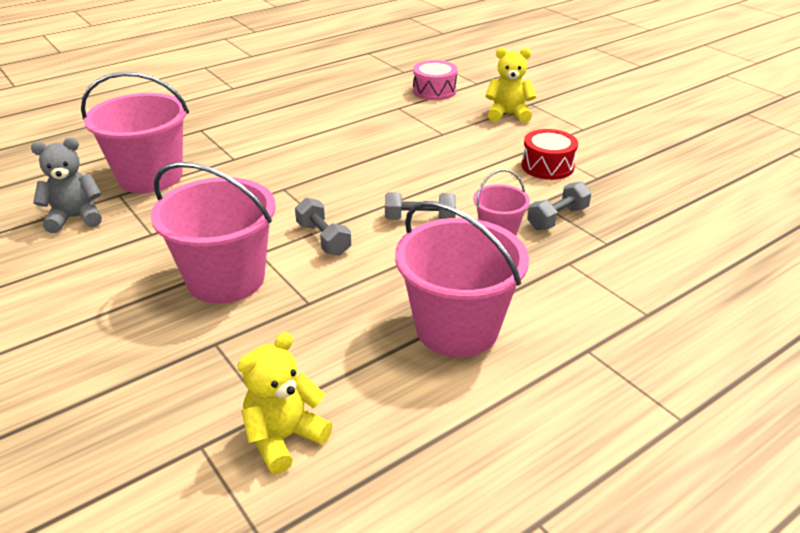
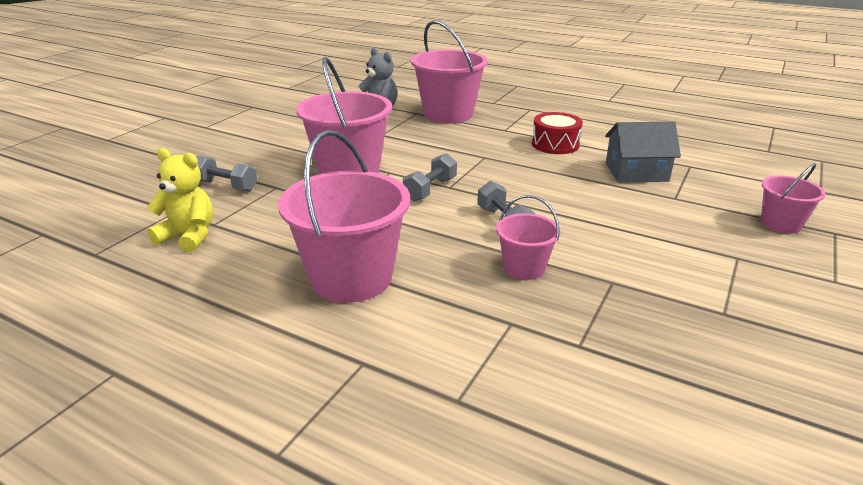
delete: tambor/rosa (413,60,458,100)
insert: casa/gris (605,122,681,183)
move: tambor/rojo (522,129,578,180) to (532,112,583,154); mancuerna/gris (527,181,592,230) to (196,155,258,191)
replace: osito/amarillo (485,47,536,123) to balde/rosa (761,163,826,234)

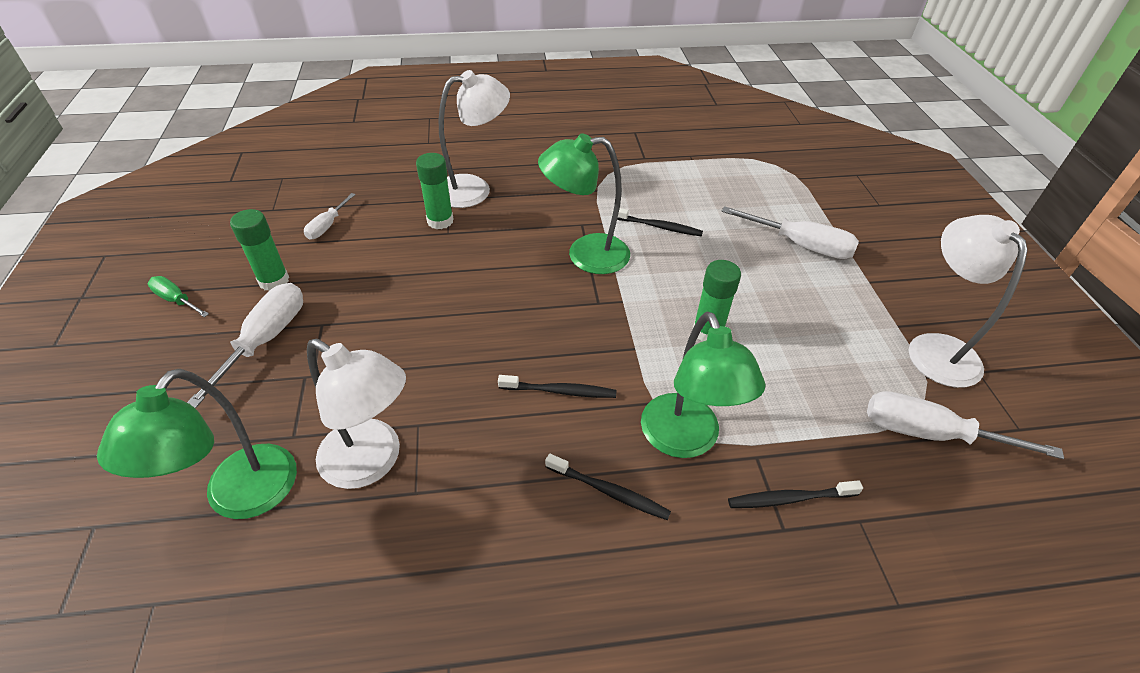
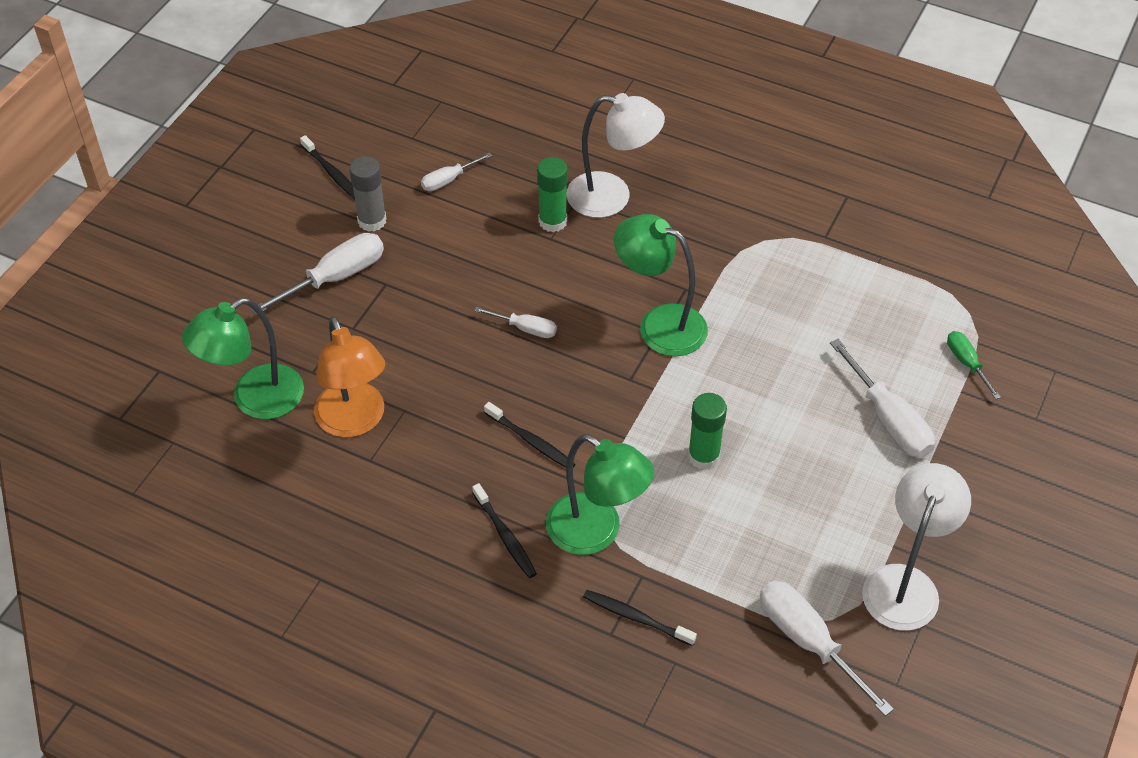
insert: destornillador/blanco (474,307,557,338)
move: destornillador/verde (148,276,209,317) to (947,331,1001,399); cepillo de dientes/negro (612,208,703,236) to (300,135,355,199)
recolor: barra de pegamento/verde (230,209,289,291) to barra de pegamento/gris (349,156,386,232); lámpara/blanco (307,339,406,489) to lámpara/naranja (314,316,385,437)
rotate: lámpara/verde (641,312,765,458) = (546,434,654,555) 75 degrees counterclockwise

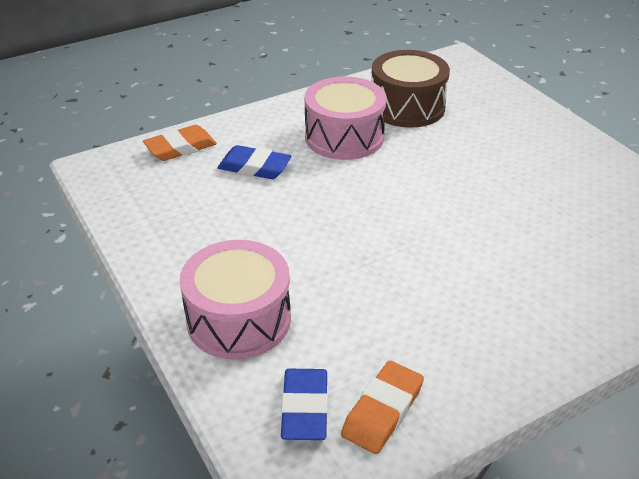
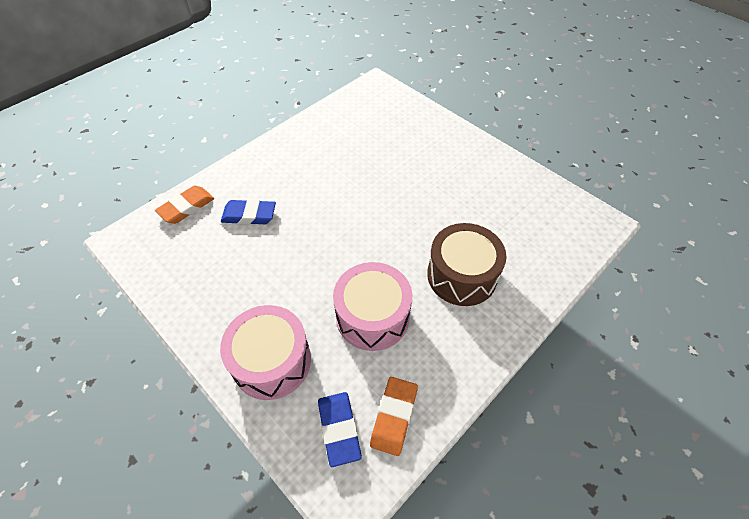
move: tambor/rosa (304,76,387,160) to (333,262,412,351); tambor/marrón (371,50,450,128) to (427,223,506,306)

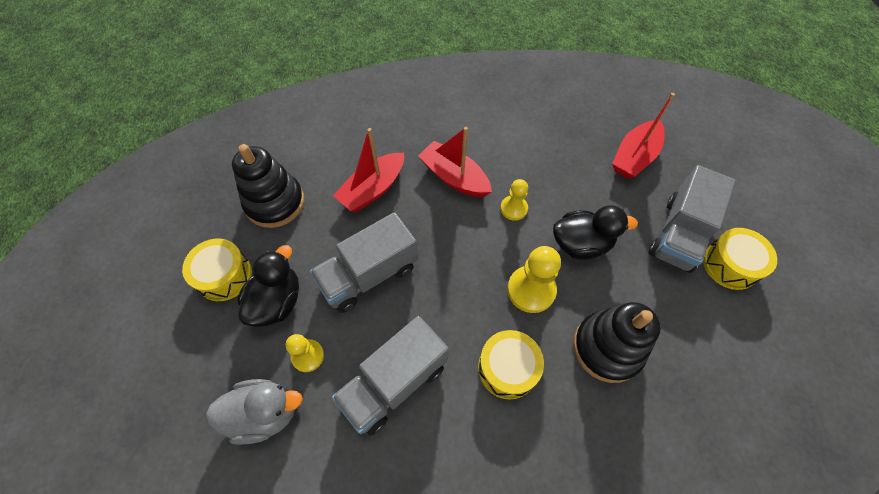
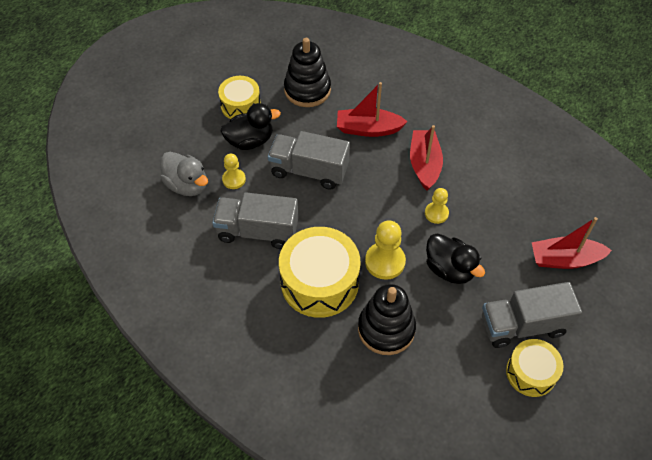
resize: tambor/amarillo (478,330,544,399) = (279,227,360,318) x1.68

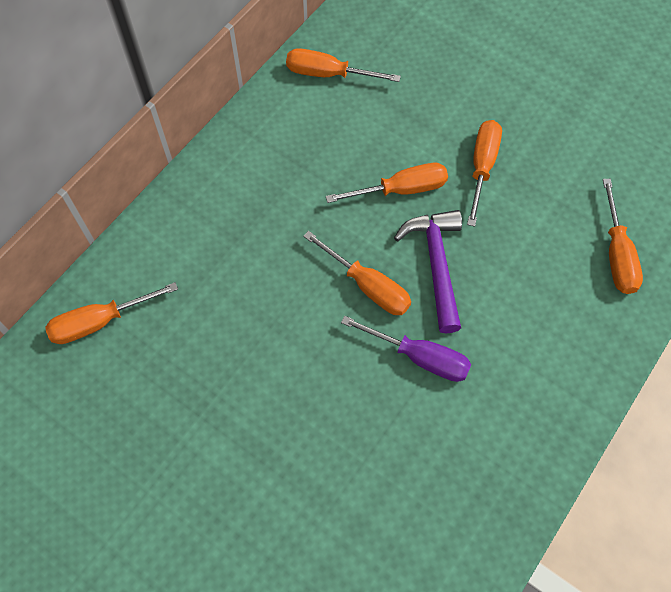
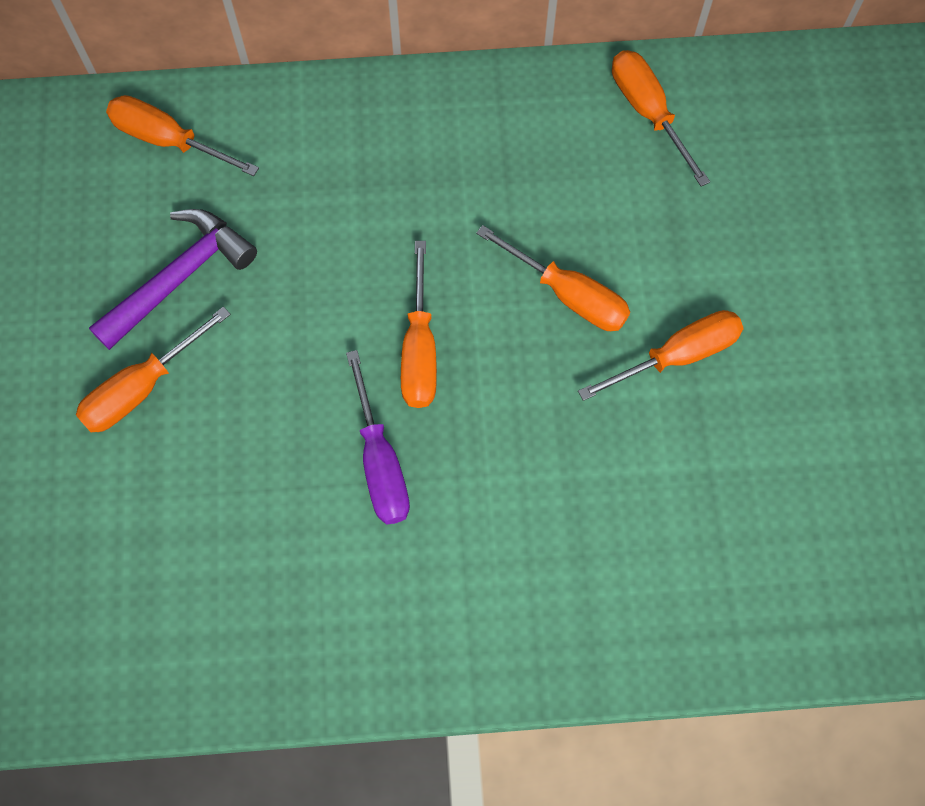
move: martillo/morado (394,210,462,333) to (89,209,257,350); destornillador/naranja (603,179,643,294) to (76,307,231,432)

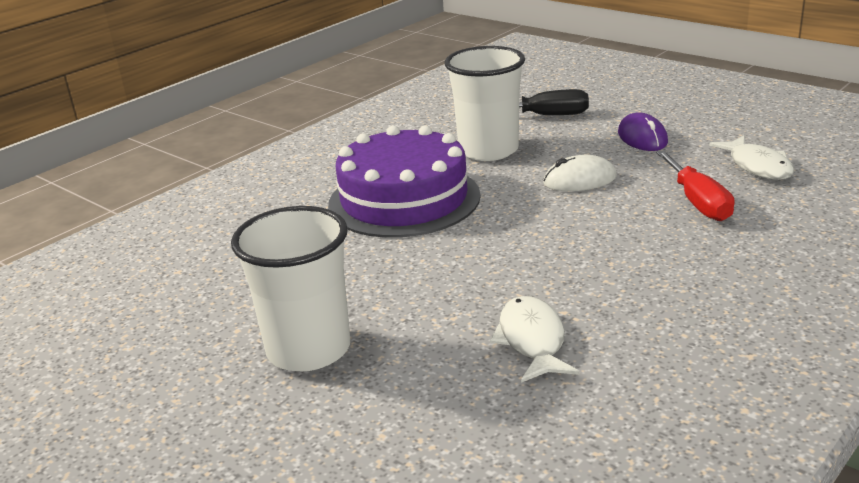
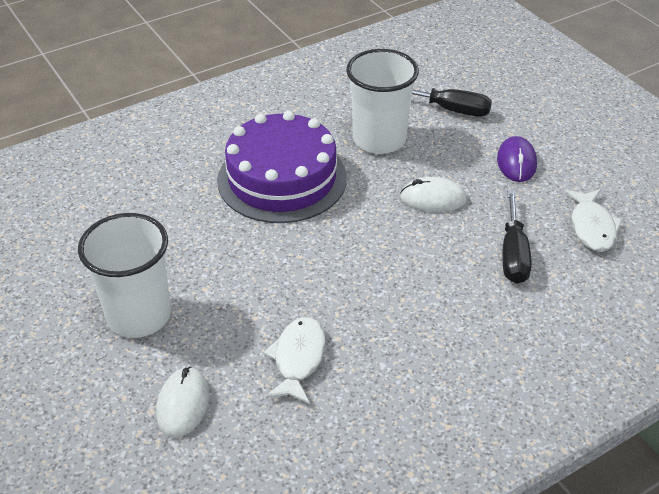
insert: ratón/blanco (156,367,209,438)
recolor: destornillador/rojo (656,150,735,221) to destornillador/negro (503,190,532,284)

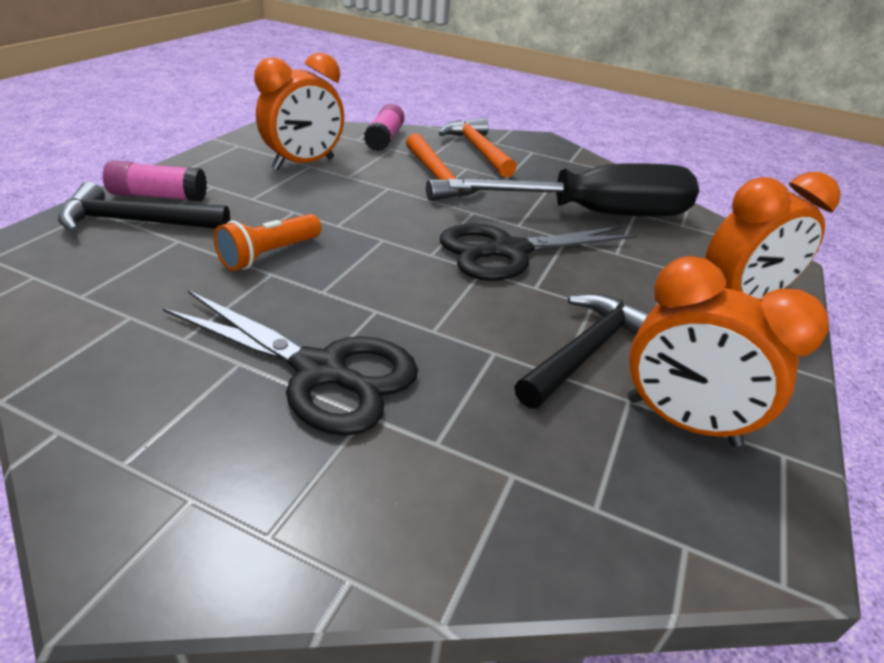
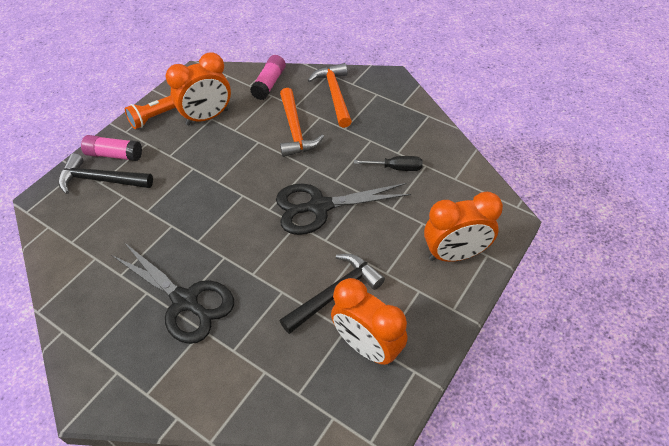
move: lámpara de mano/naranja (214,214,321,271) to (125,95,176,129)
resize: destornillador/negro (448,163,699,217) = (354,156,423,171) x0.40

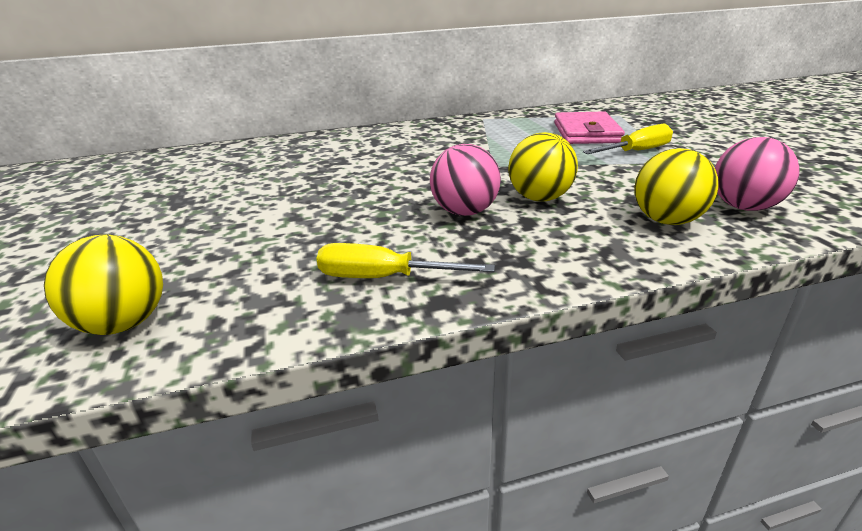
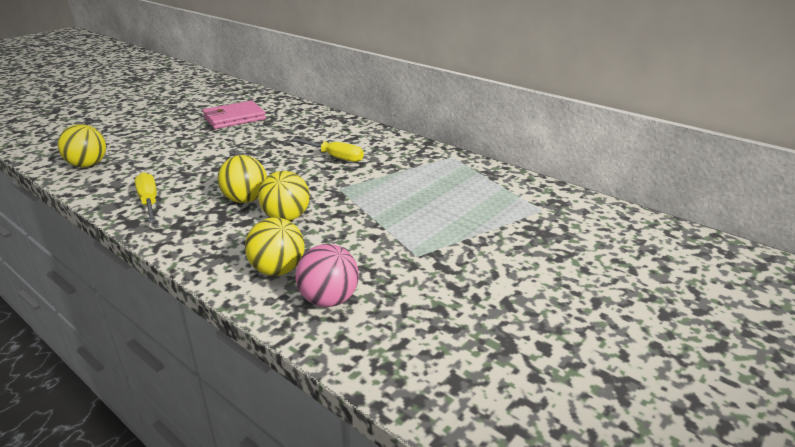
move: cartera/rosa (554,111,625,144) to (203,101,266,129); destornillador/amarillo (583,124,673,154) to (291,138,364,162)
recolor: pelota/rosa (430,144,501,216) to pelota/amarillo (218,155,267,203)

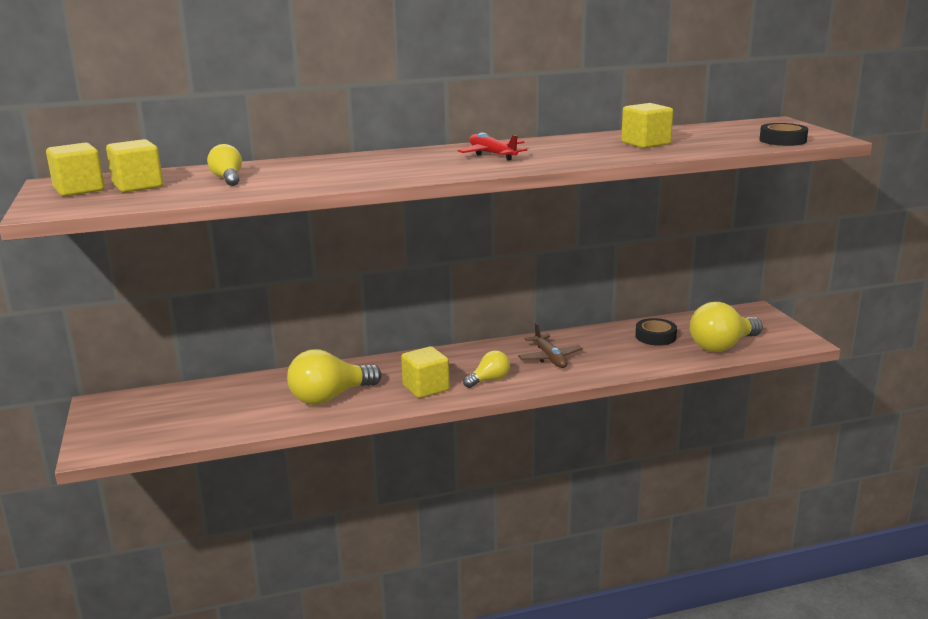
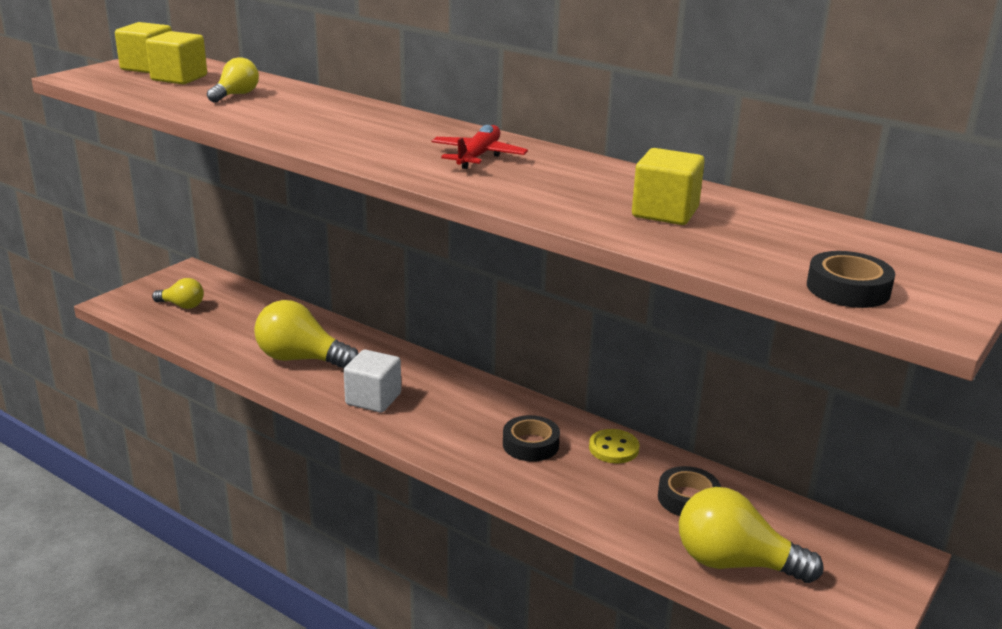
insert: botón/amarillo (589,429,640,463)
move: bombilla/amarillo (463,350,510,388) to (152,278,204,309)
replace: avión/marrón (518,323,583,368) to cinta adhesiva/negro (503,415,560,462)
recolor: cubo/amarillo (401,346,450,398) to cubo/blanco (344,350,401,413)

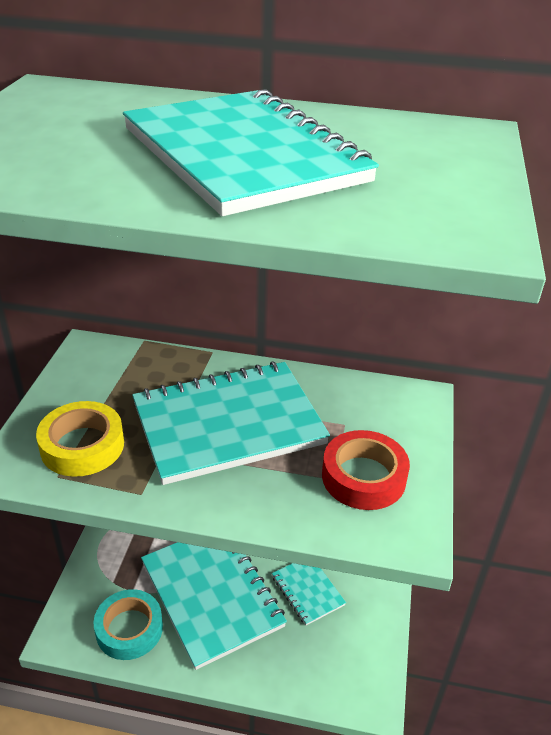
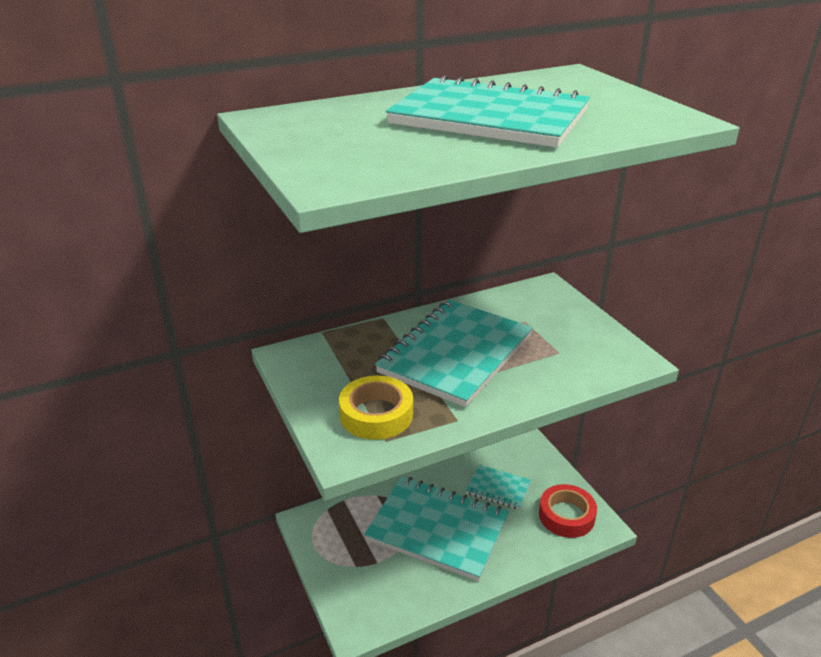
delete: cinta adhesiva/turquesa (93,589,163,660)
move: cinta adhesiva/rojo (322,430,410,510) to (539,484,597,538)

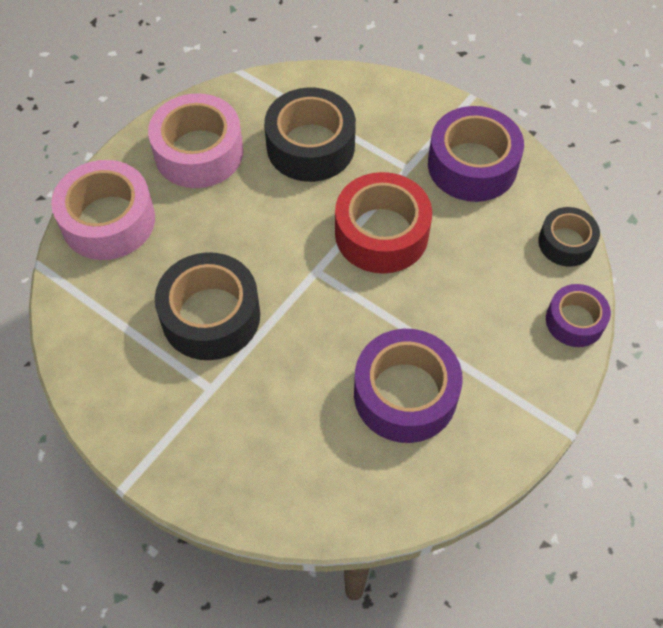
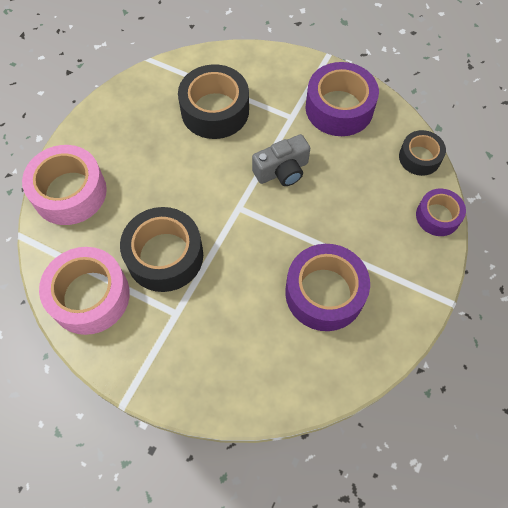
move: cinta adhesiva/rosa (148,93,243,188) to (39,247,130,335)
replace: cinta adhesiva/rojo (335,172,432,273) to cámara/gris (252,134,310,186)

